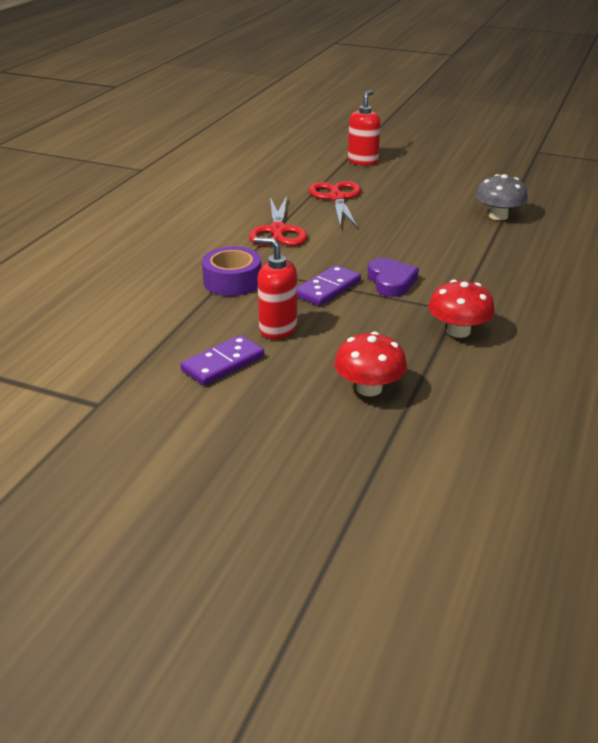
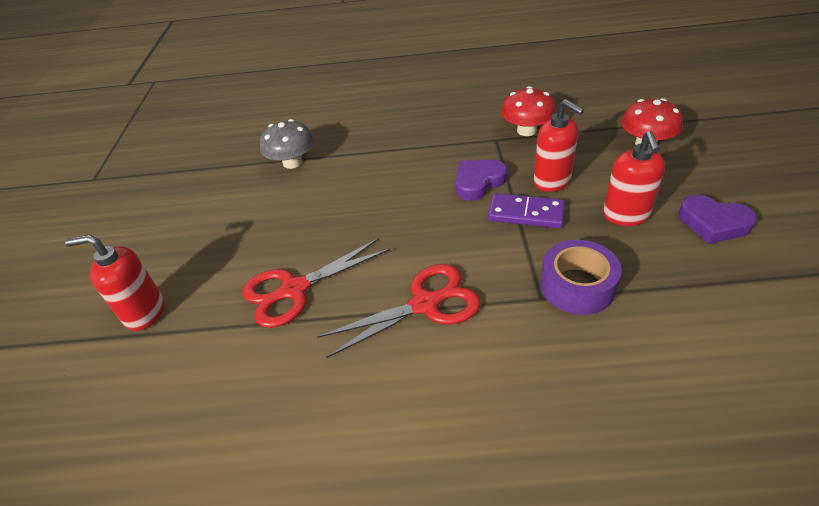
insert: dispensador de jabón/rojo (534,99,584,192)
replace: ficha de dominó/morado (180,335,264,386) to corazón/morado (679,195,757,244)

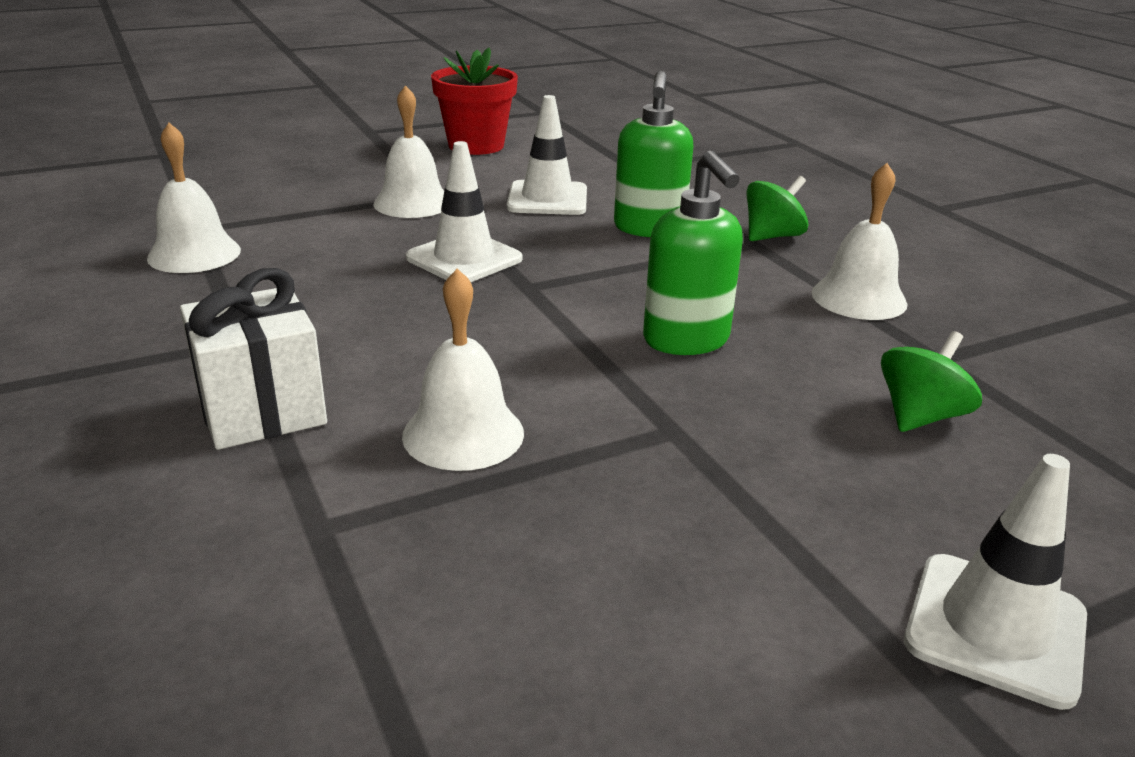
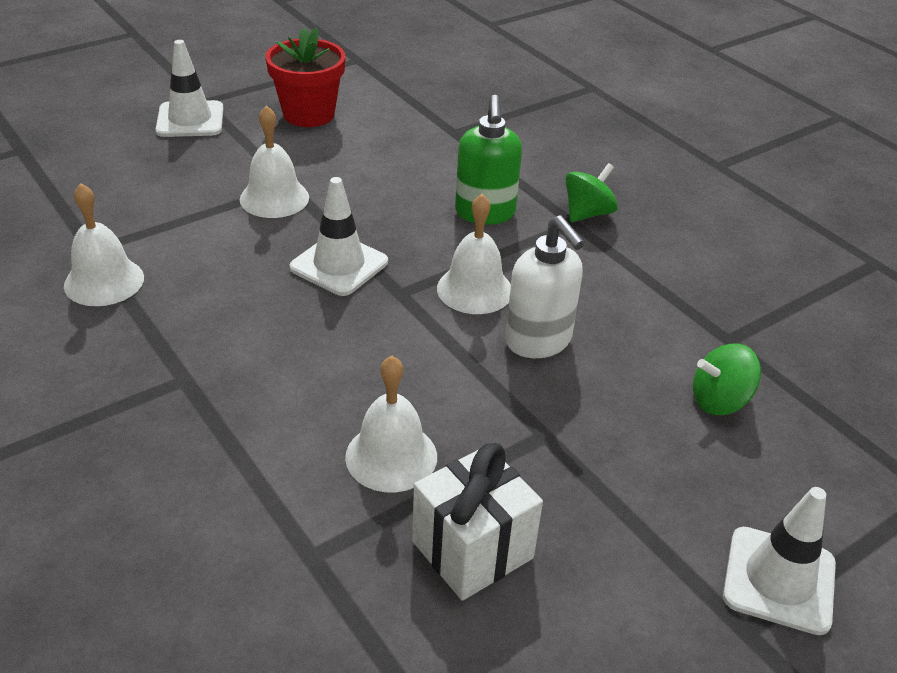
move: regalo/blanco (180,268,327,450) to (412,443,543,601); cono de tráfico/blanco (507,95,587,215) to (156,40,224,137); campana/blanco (812,163,908,320) to (437,194,511,314)
recolor: dispensador de jabón/verde (643,151,743,355) to dispensador de jabón/blanco (505,215,585,358)
rotate: peonza/verde (881,331,982,432) = (693,343,761,415) 135 degrees counterclockwise

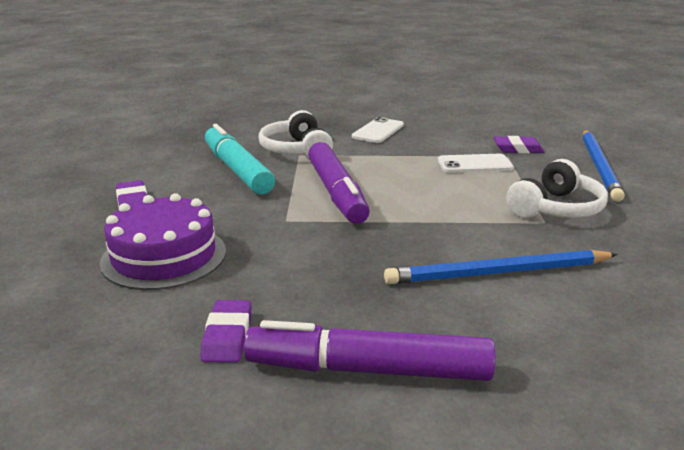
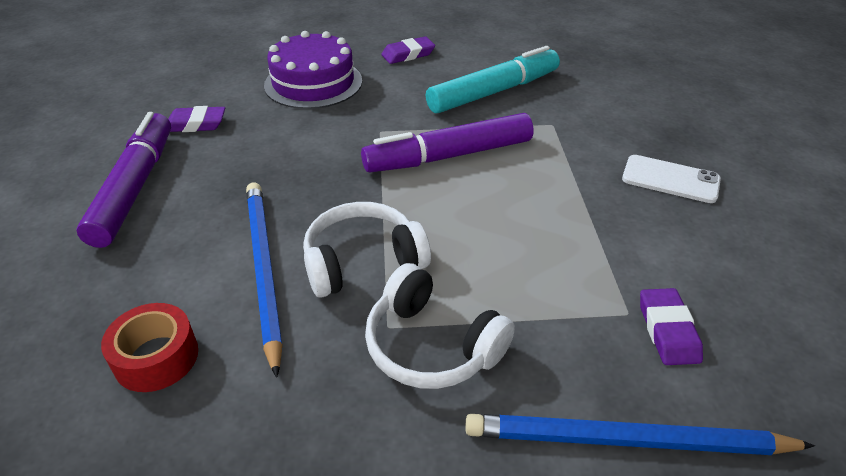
delete: móvil/blanco (438,154,514,173)
insert: cinta adhesiva/rojo (101,303,198,392)
move: auriculares/blanco (258,110,333,159) to (303,202,431,298)

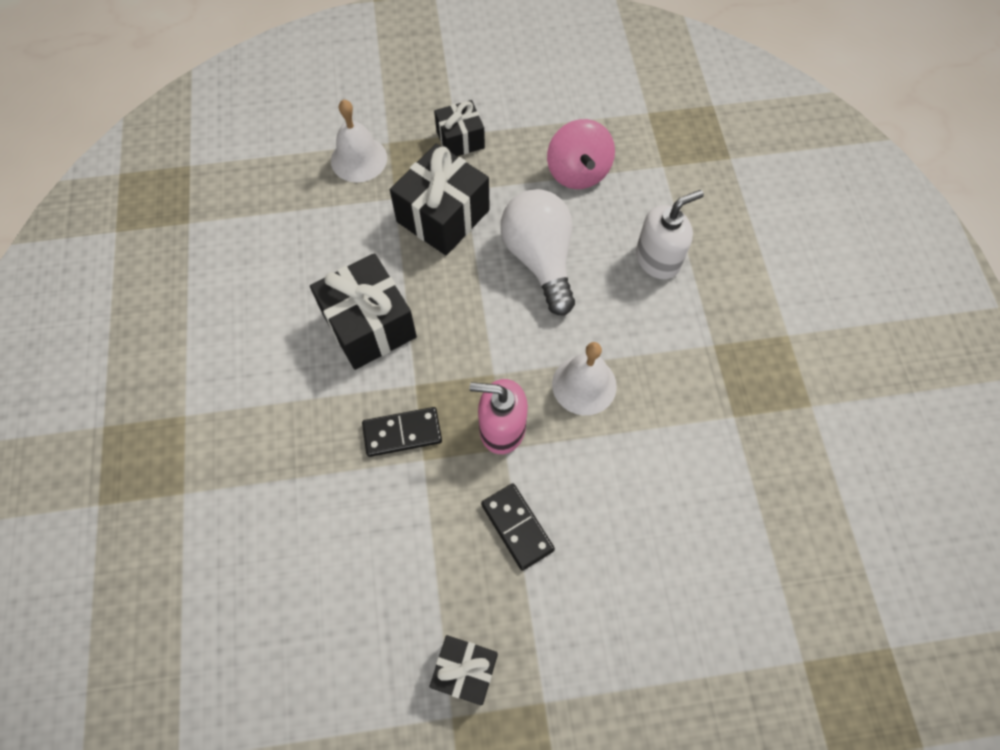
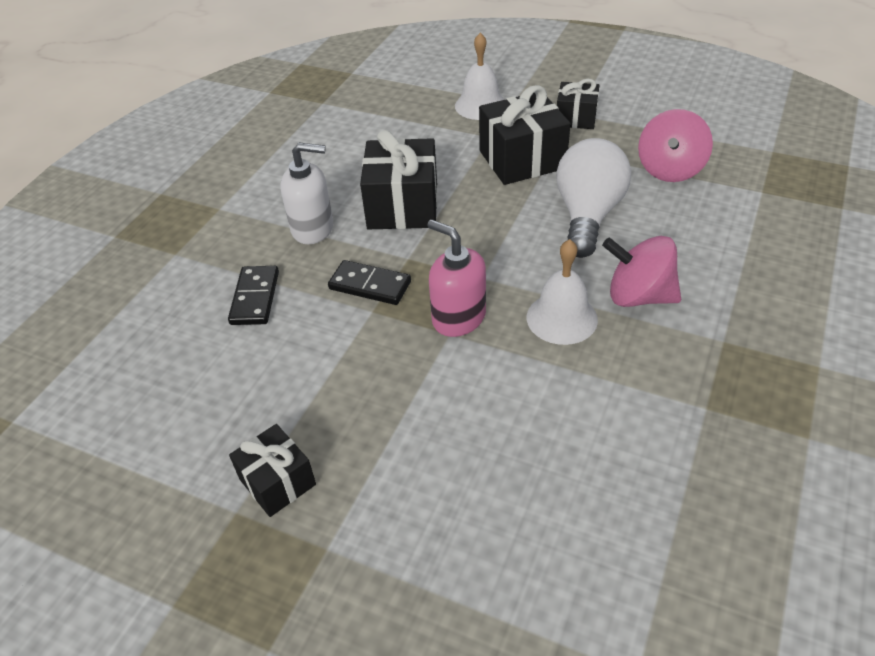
insert: peonza/rosa (602,236,681,307)
move: ficha de dominó/negro (481,483,555,571) to (228,266,279,325); dispensador de jabón/blanco (636,190,704,279) to (280,142,333,244)

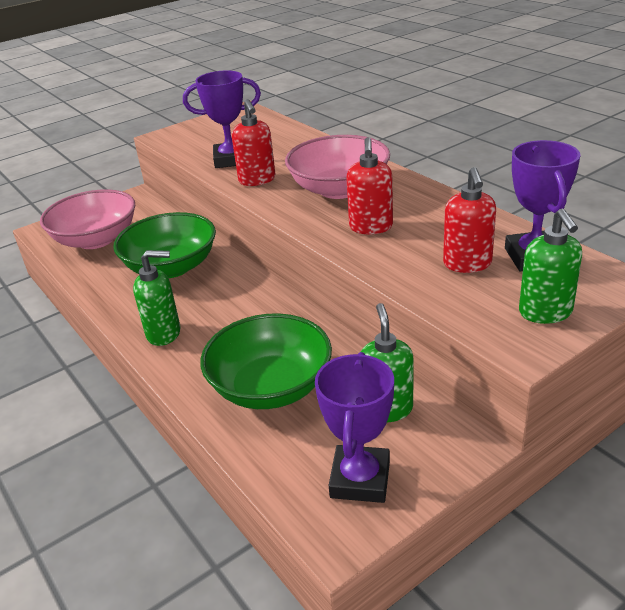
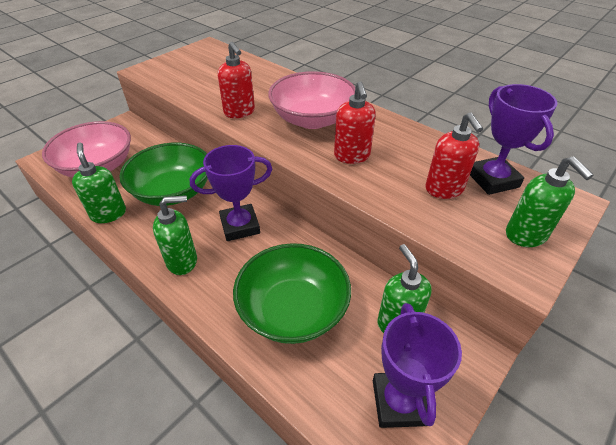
insert: dispensador de jabón/verde (72,143,126,223)
move: trofeo/morado (183,70,261,168) to (190,145,272,241)

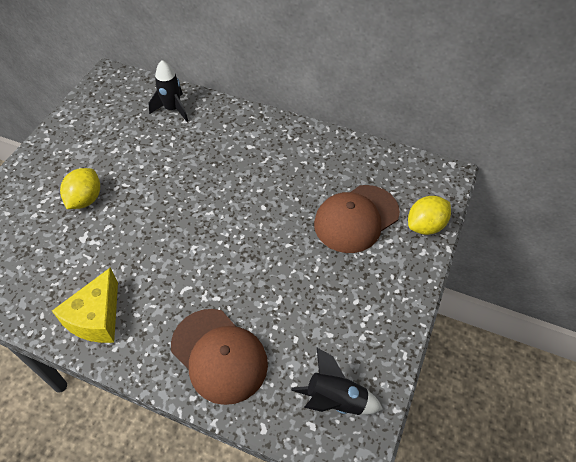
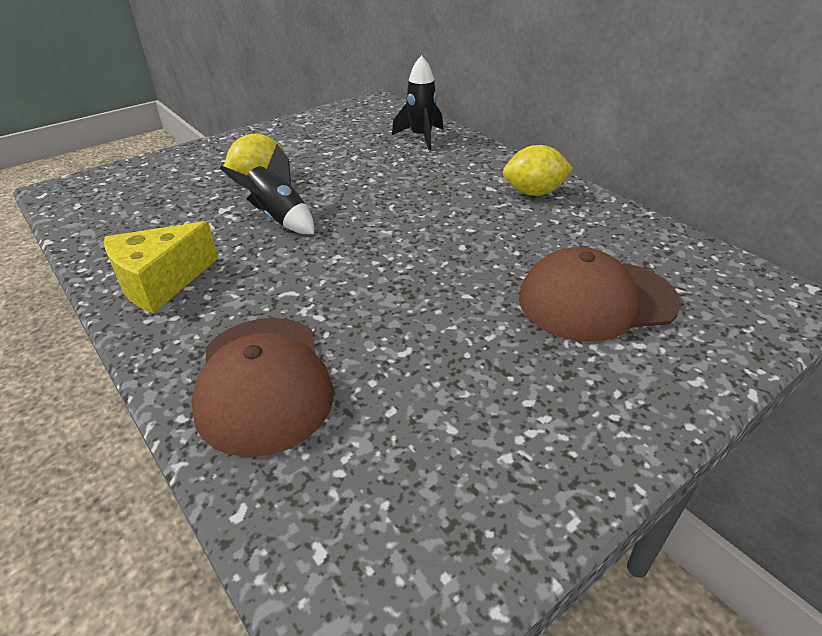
move: cohete/negro (291,348,383,415) to (220,144,314,234); limón/amarillo (408,196,451,235) to (503,145,573,196)

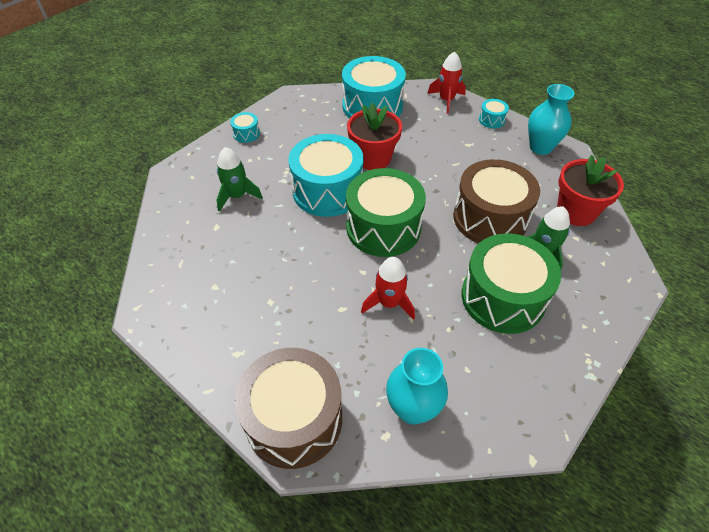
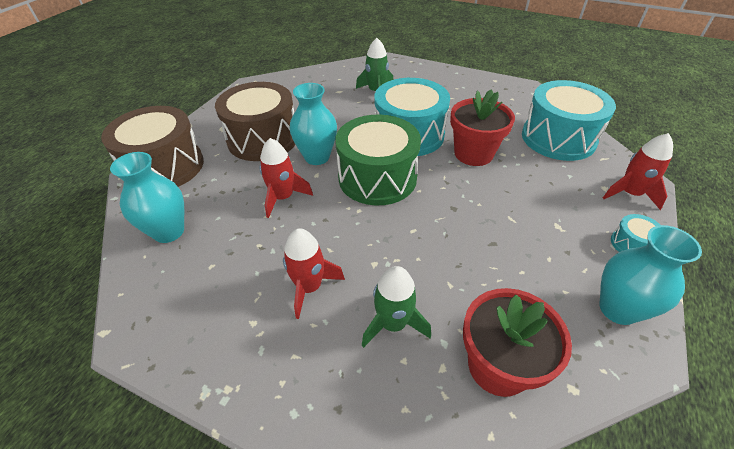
delete: tambor/turquesa (230,112,260,143)
insert: florero/turquesa (290,83,337,165)
move: tambor/marrón (453,159,540,243) to (215,82,295,161)
replace: tambor/verde (462,233,561,334) to cohete/rojo (283,228,345,319)

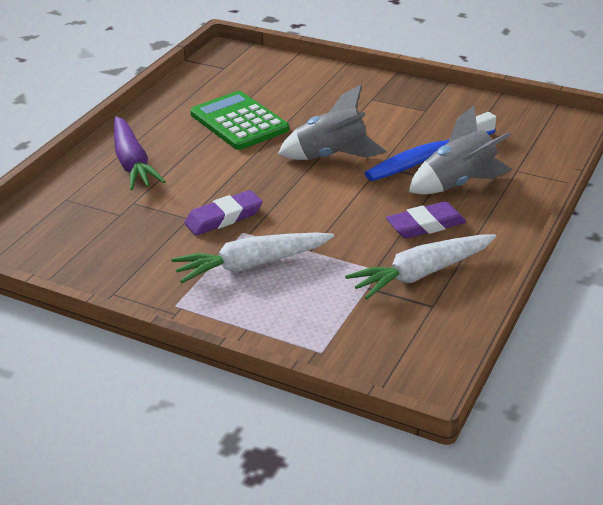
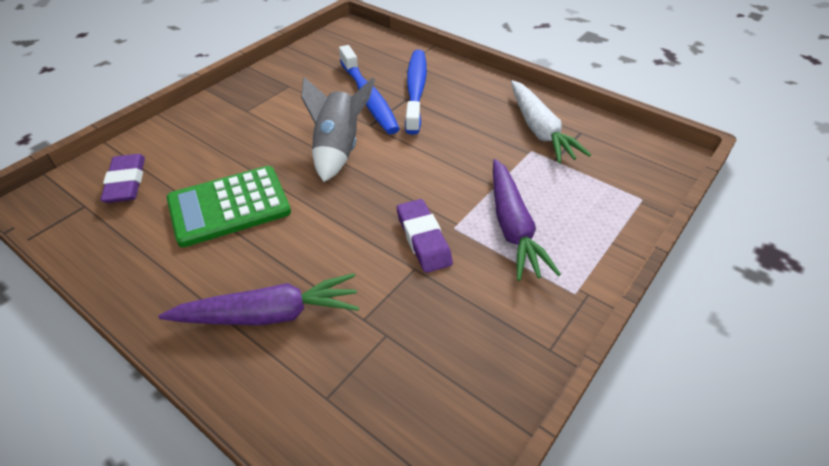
move: goma de borrar/morado (386,201,466,239) to (100,154,145,203)
replace: cohete/gris (409,105,512,195) to cepillo de dientes/azul (405,50,427,134)
recolor: zanahoria/blanco (171,232,334,283) to zanahoria/morado (493,159,561,281)

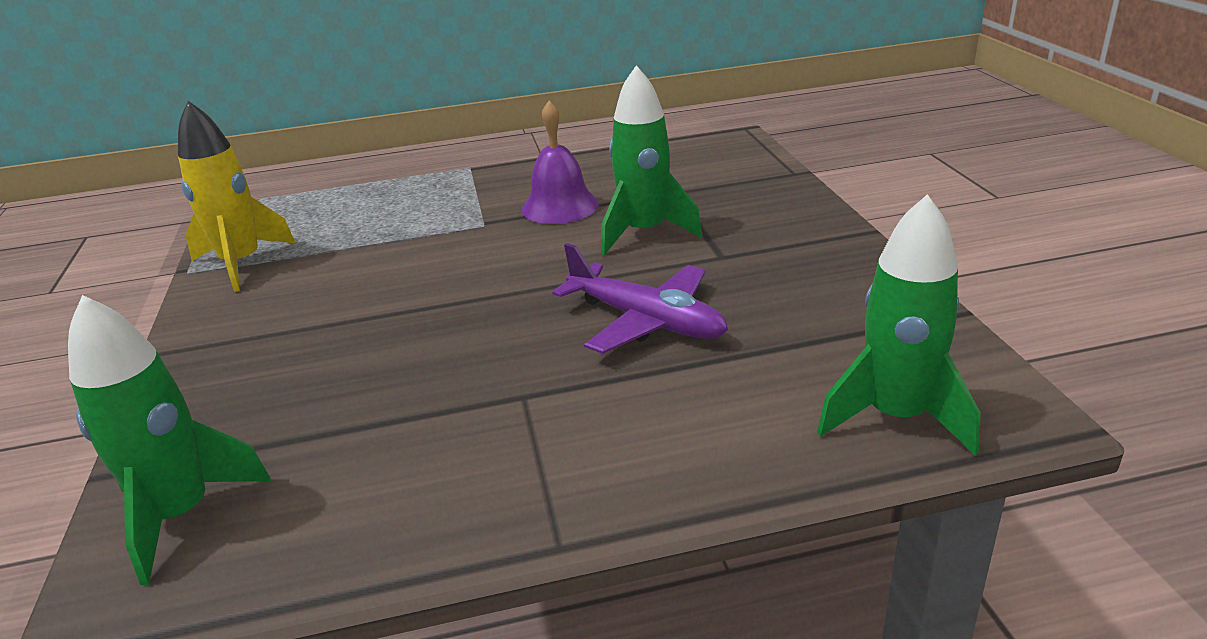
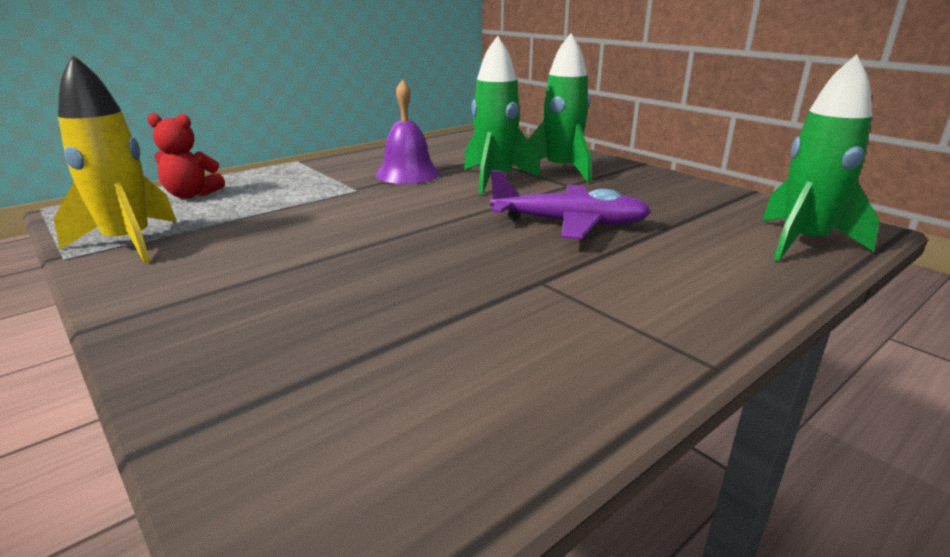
insert: osito/rojo (147,113,225,199)
move: cohete/verde (68,295,272,585) to (517,33,591,183)

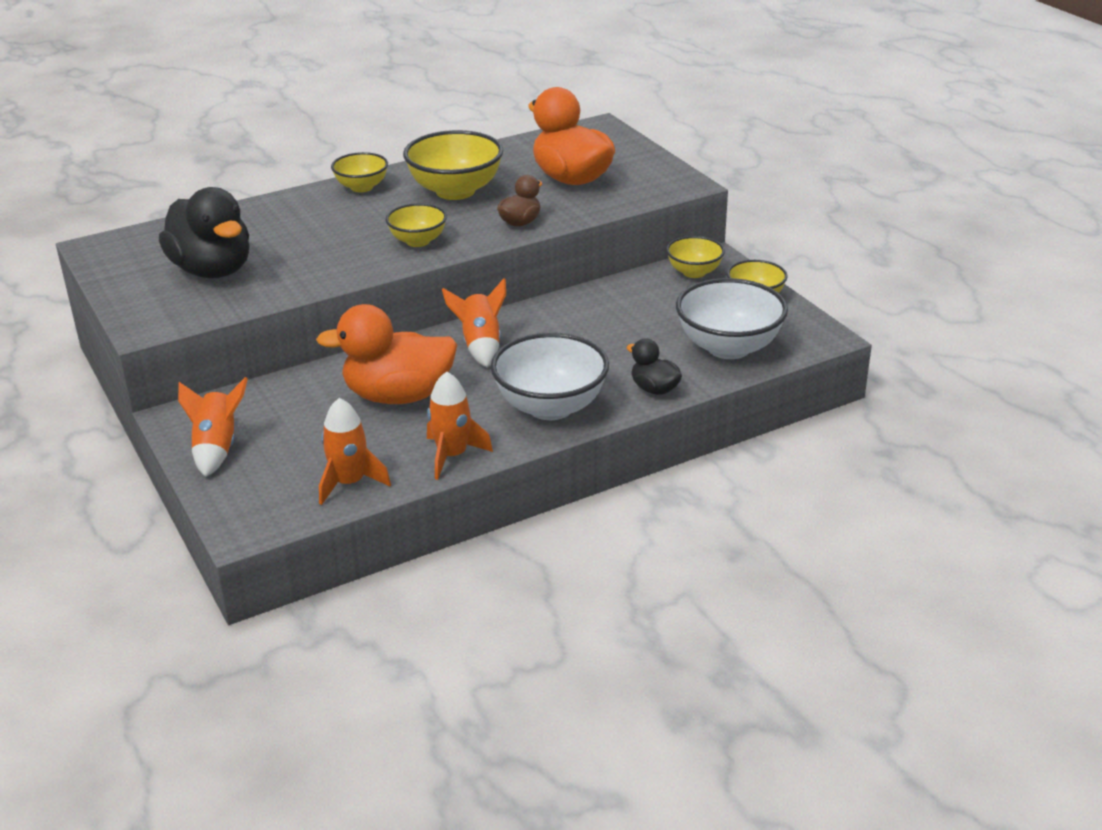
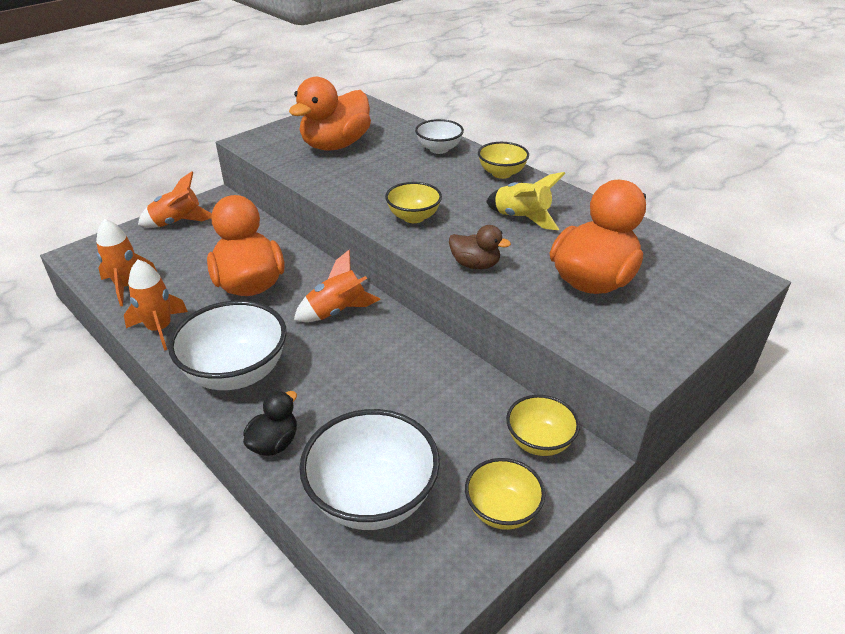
insert: cuenco/blanco (415,119,464,154)
replace: cuenco/amarillo (403,130,503,200) to cohete/amarillo (486,172,565,230)
recolor: pato/negro (159,187,250,278) to pato/naranja (289,77,371,151)

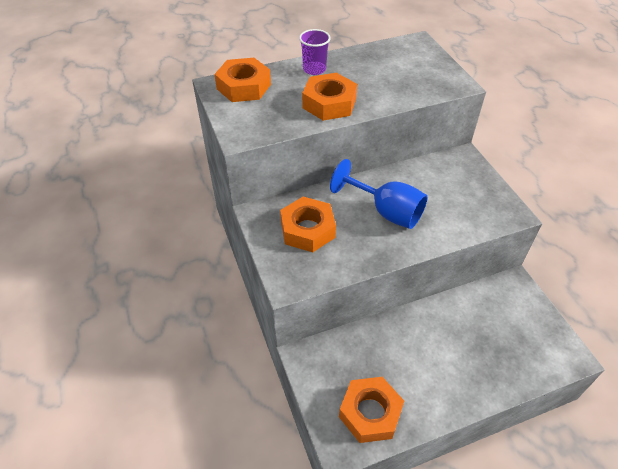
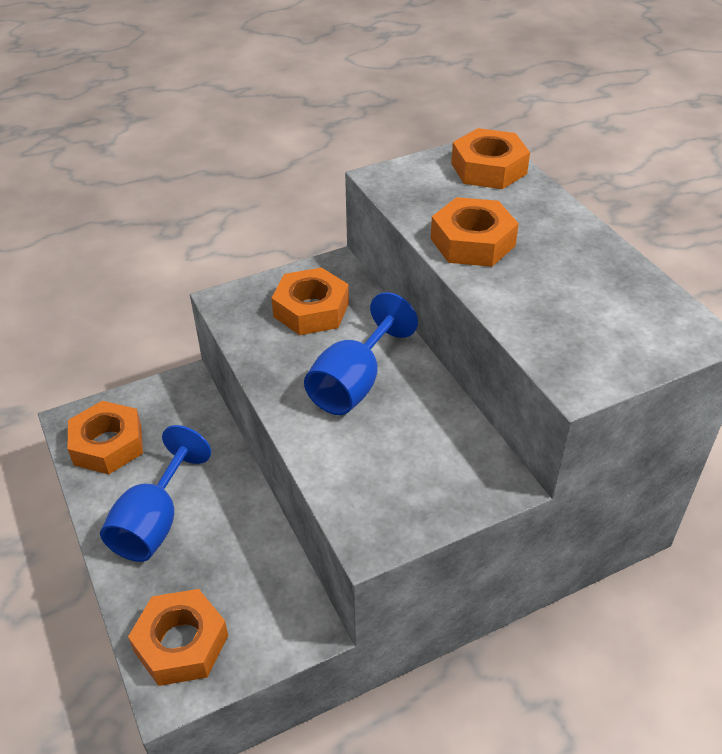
delete: vaso/morado (299,29,331,75)
insert: copa/azul (100,425,211,562); tuerca/naranja (128,589,228,686)

